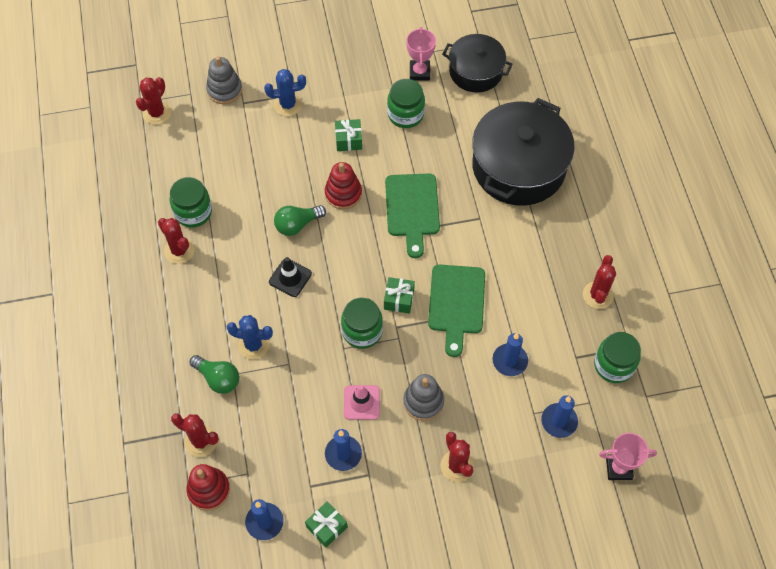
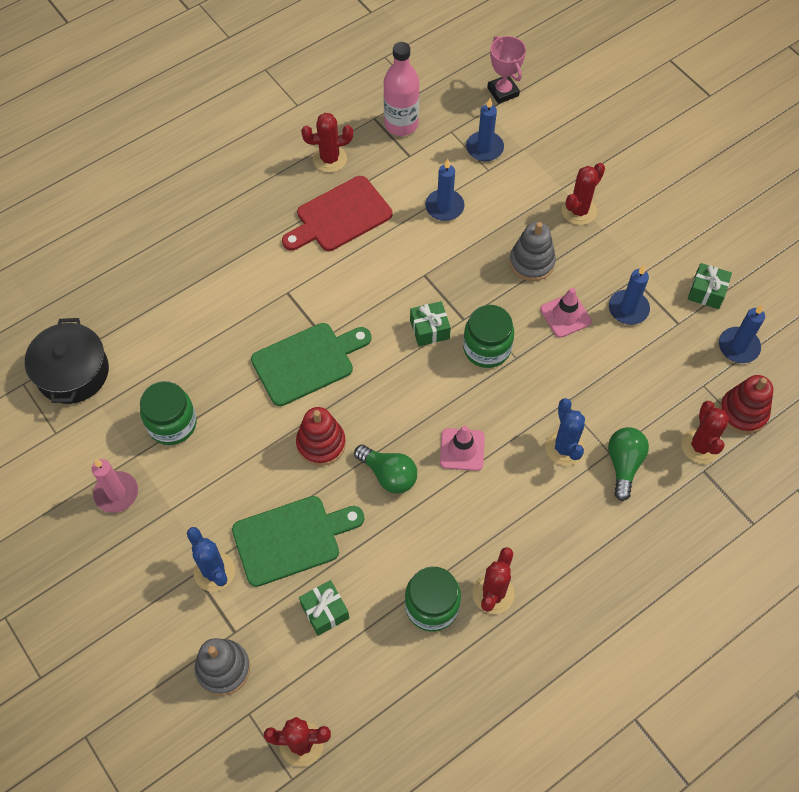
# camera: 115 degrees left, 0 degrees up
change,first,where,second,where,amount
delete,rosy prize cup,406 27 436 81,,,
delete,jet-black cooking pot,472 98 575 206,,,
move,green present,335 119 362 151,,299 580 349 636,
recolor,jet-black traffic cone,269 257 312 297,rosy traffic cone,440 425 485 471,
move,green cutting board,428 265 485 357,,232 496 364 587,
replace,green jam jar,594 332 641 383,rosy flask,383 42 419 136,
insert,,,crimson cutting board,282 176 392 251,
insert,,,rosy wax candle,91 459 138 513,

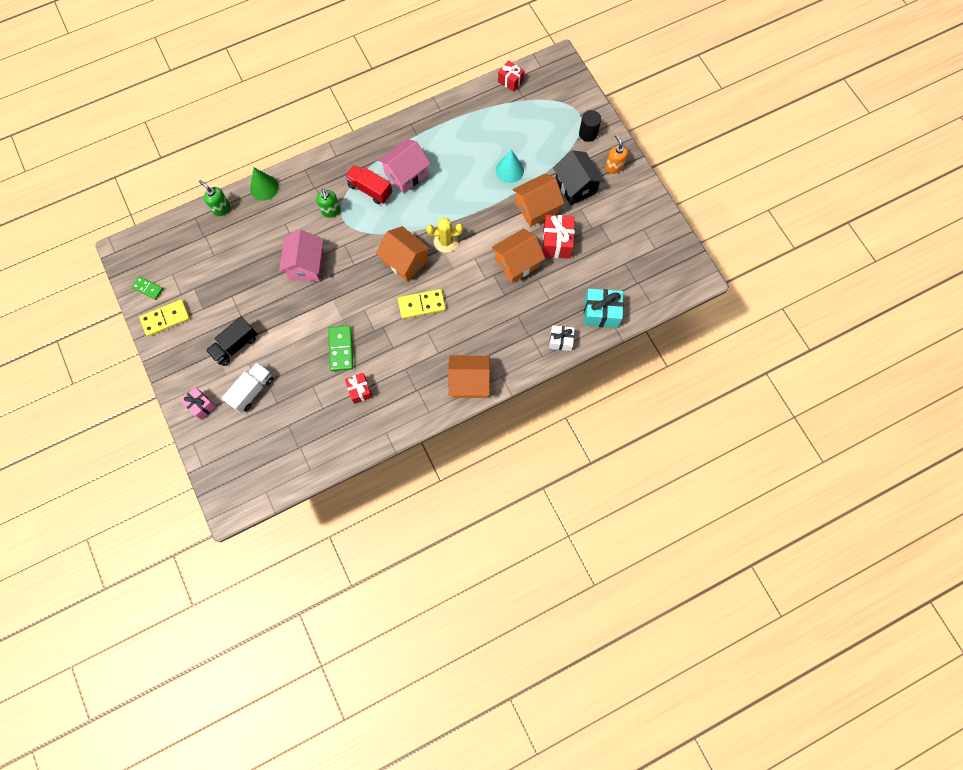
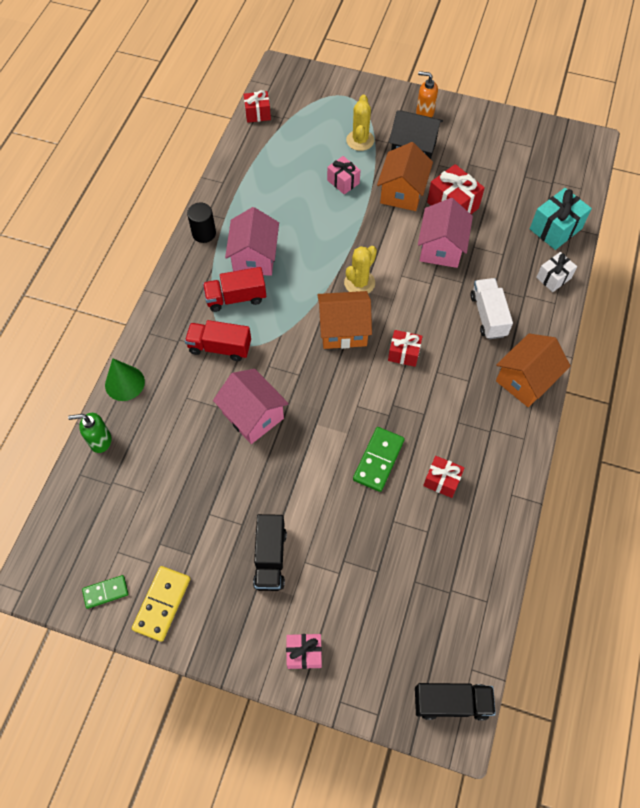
# camera: 45 degrees left, 10 degrees down
change,first,where,second,where,amount
move,jet-black solid cylinder,579 110 601 142,,187 203 216 243,
replace,turquoise cone shape,496 150 524 183,rosy present,327 156 361 194,
replace,green soap dispenser,316 189 340 218,crimson lorry,185 320 251 361,
recolor,orange toy house,492 229 545 283,rosy toy house,418 198 473 268,
replace,yellow domino tile,398 289 446 319,crimson present,388 330 423 367,
rotate,green domino tile,328 325 353 371,,353 427 405 492,75 degrees clockwise
move,white lorry,222 363 273 413,,471 278 513 339,
insert,,,yellow cactus,346 95 374 151,
insert,,,jet-black lorry,415 683 496 720,

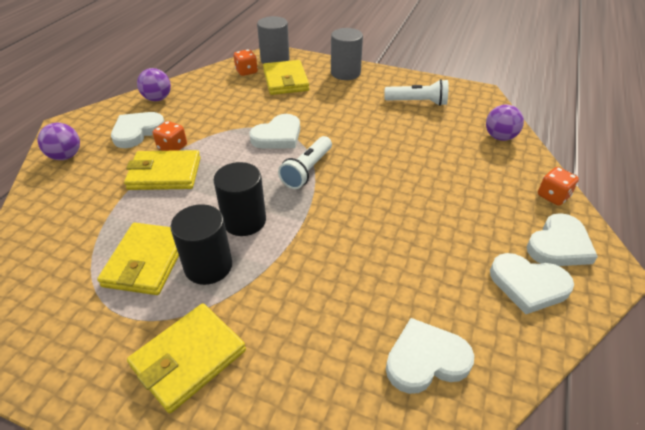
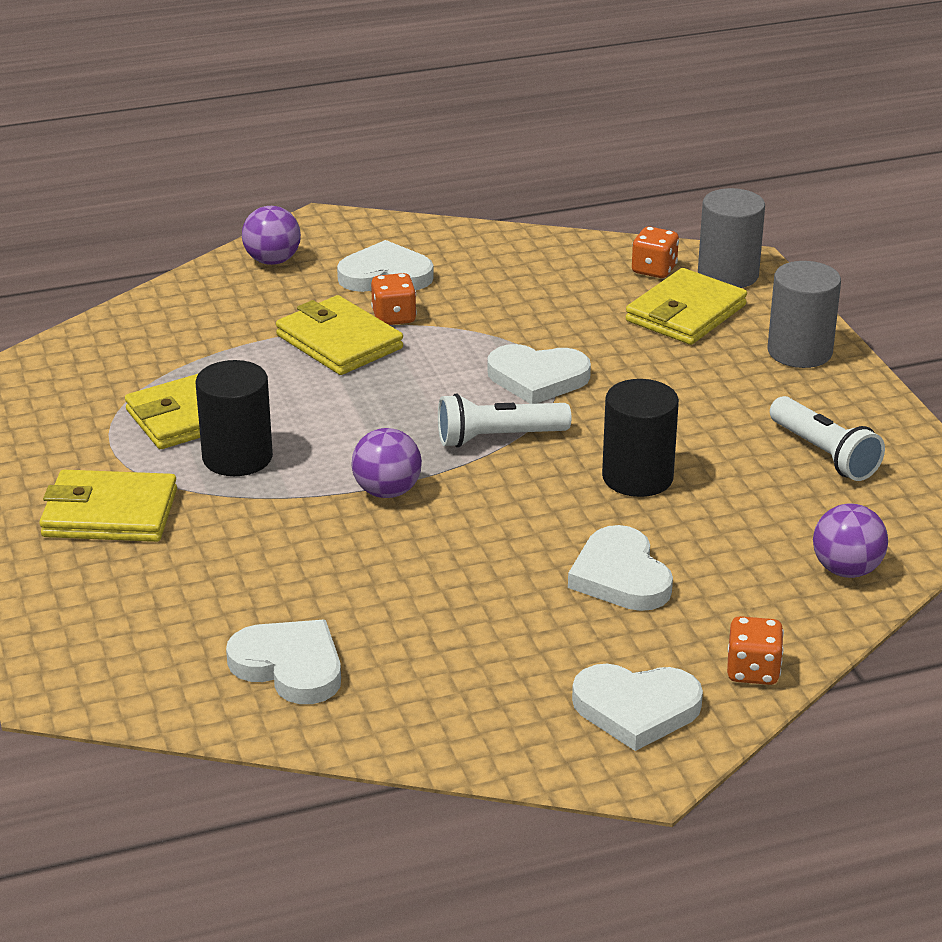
# camera: 50 degrees right, 10 degrees down
change,first,where,second,where,amount
move,violet play ball,137 68 171 101,,351 428 422 498,
move,jet-black solid cylinder,213 162 266 236,,602 379 679 497,
move,white love heart,490 253 574 314,,568 525 673 611,

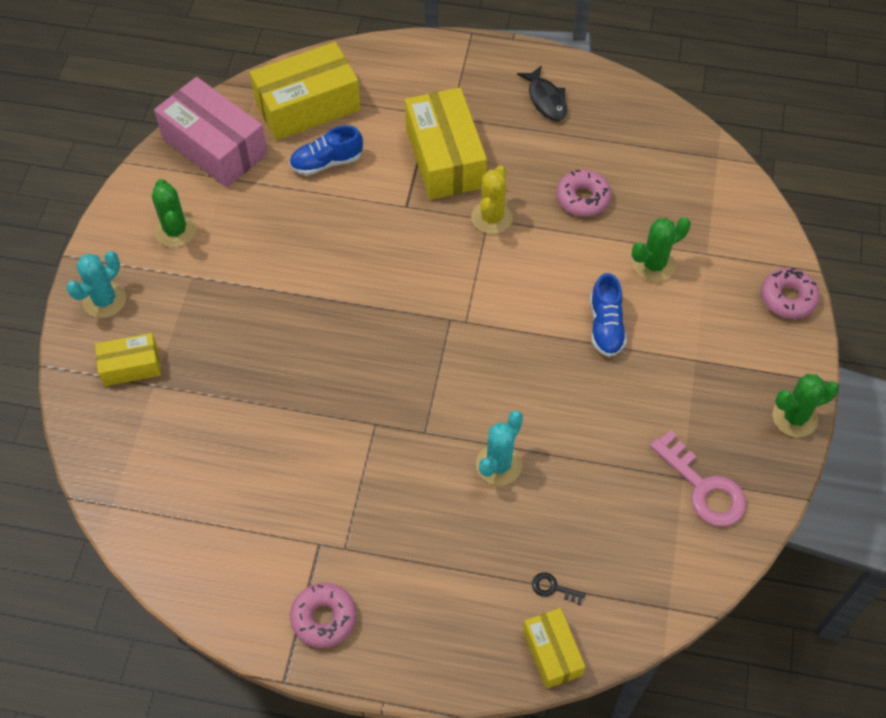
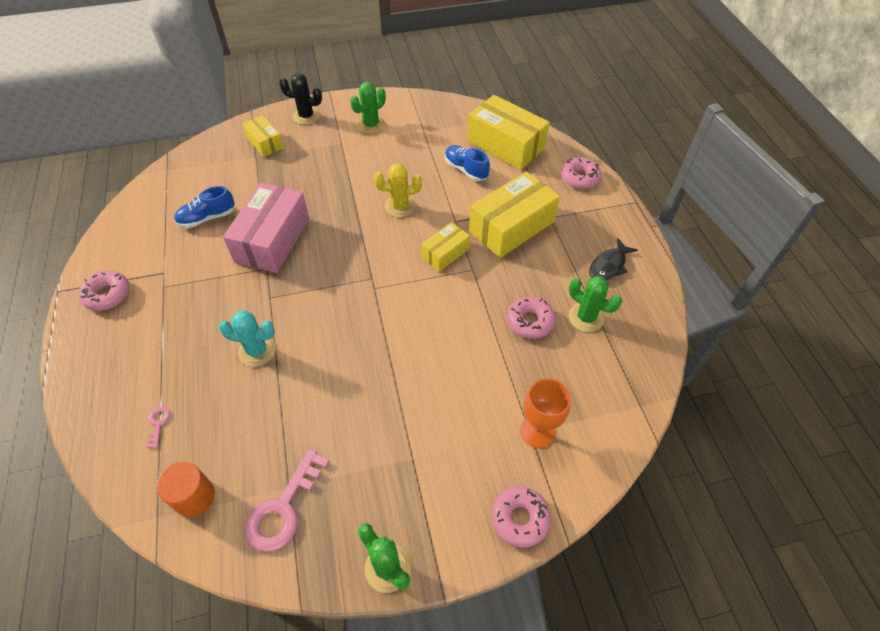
# camera: 65 degrees right, 5 degrees down
change,first,where,second,where,amount
move,rosy package,154 77 268 188,,223 183 309 273,
move,yellow cactus,471 165 513 234,,374 163 422 217,
move,green cactus,632 217 691 282,,568 276 622 332,
recolor,turquoise cactus,66 251 126 318,jet-black cactus,279 73 322 125,
move,cobalt shoe,590 273 627 357,,174 186 235 228,
recolor,jet-black key,532 572 585 605,rosy key,146 407 170 448,
move,yellow package,523 608 586 689,,421 222 470 272,
insert,,,rosy doughnut,561 157 602 189,
insert,,,orange wine glass,520 378 571 448,
insert,,,orange solid cylinder,156 461 215 517,

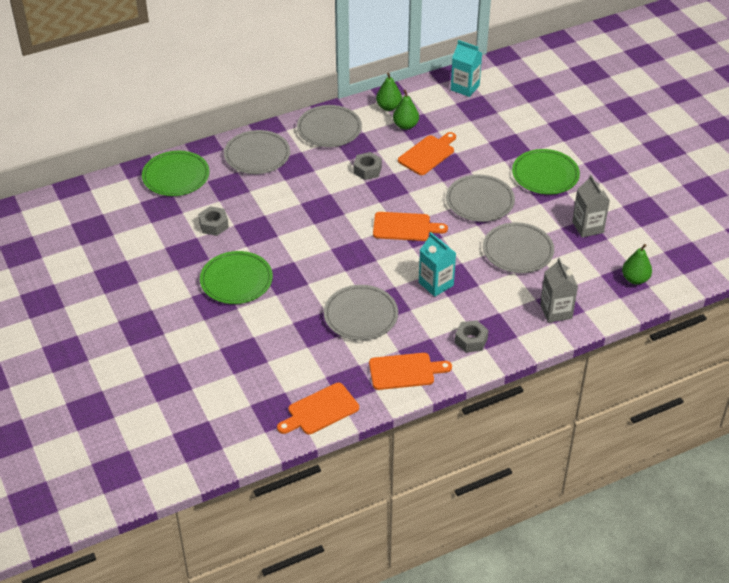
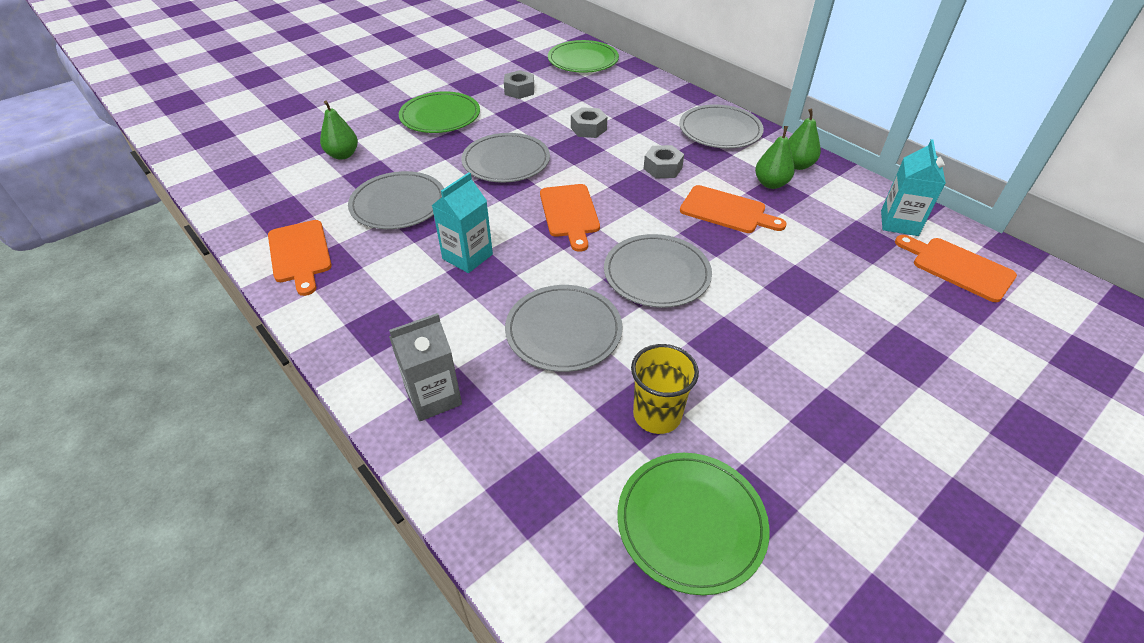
# camera: 75 degrees right, 0 degrees up
change,first,where,second,where,amount
move,grey dinner plate,224 130 290 174,,461 133 550 183,
move,green dinner plate,512 149 580 194,,617 453 770 595,
replace,grey carton,572 175 610 238,yellow tumbler,631 344 699 434,
move,green toy pear,622 244 652 285,,320 101 358 160,
move,grey hexagon nut,455 320 488 352,,571 107 607 138,
move,orange cutting board,277 383 359 434,,895 235 1017 302,

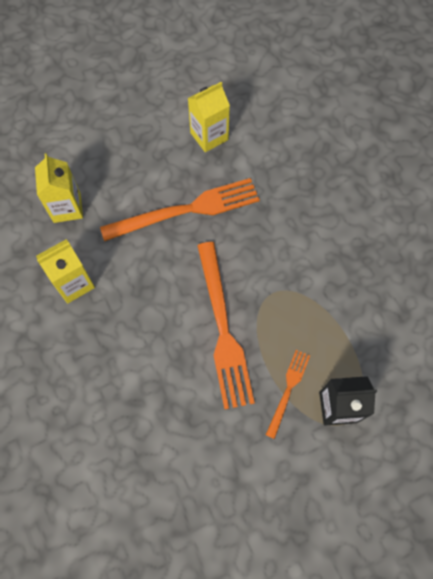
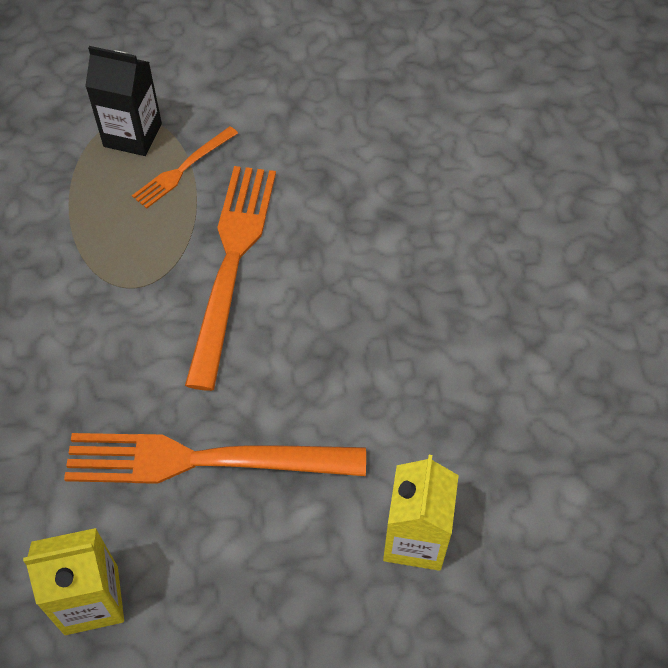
# camera: 160 degrees left, 10 degrees down
change,first,where,second,where,amount
delete,yellow carton,36 239 95 303,,,

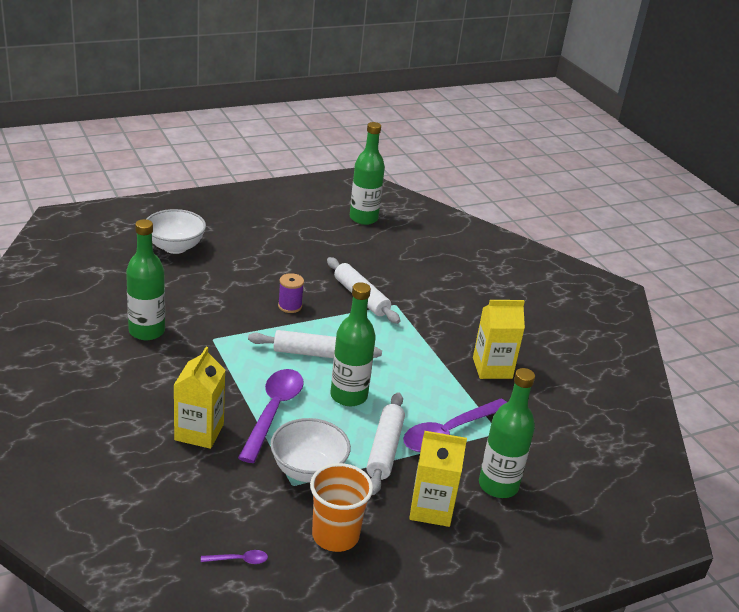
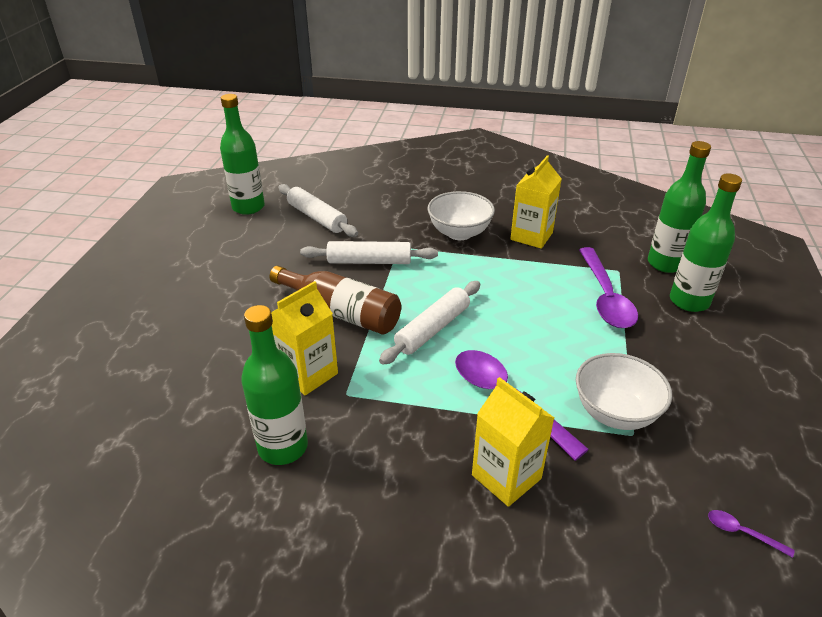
# camera: 50 degrees left, 5 degrees up
change,first,where,second,where,amount
move,white bowl,146 209 206 254,,427 191 495 240,
replace,violet spool,278 273 304 313,dark brown flask,270 266 401 335,
move,green flask,331 282 376 406,,648 141 711 273,
move,white rolling pin,366 392 405 495,,278 184 358 237,
move,yellow carton,409 431 467 527,,271 281 338 396,
delete,orange tumbler,310 463 373 552,,,
rotate,violet teaspoon,201 550 268 564,,708 510 795 558,90 degrees counterclockwise

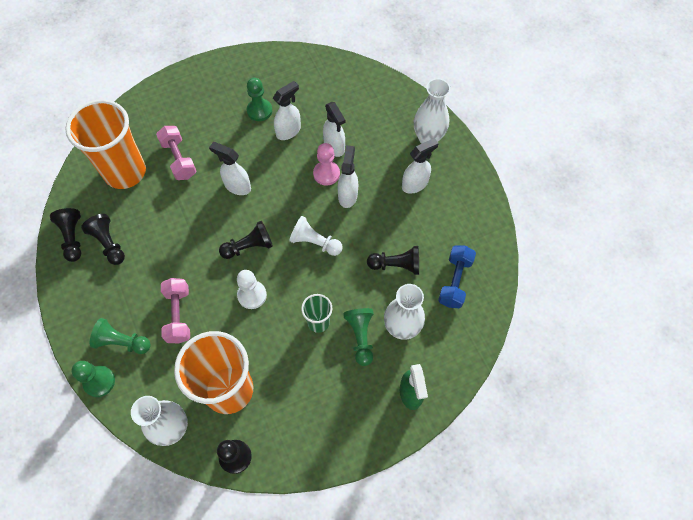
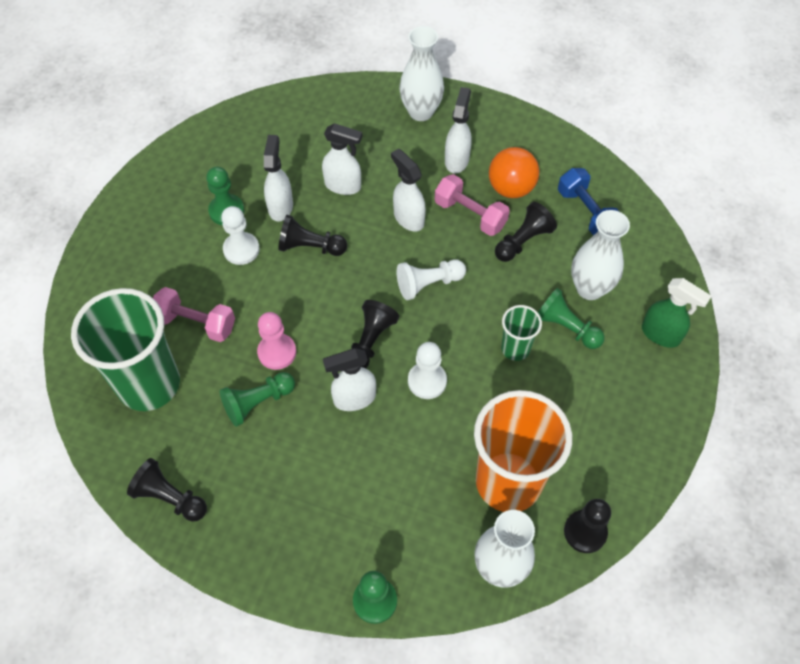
# camera: 45 degrees left, 5 degrees down
change,first,where,second,where,amount
recolor,orange tumbler,65 100 146 189,green tumbler,71 288 180 411,
move,white spray bottle,209 142 251 195,,323 348 376 411,
move,rosy game pawn,313 143 340 186,,257 312 296 370,
move,jet-black game pawn,81 214 125 265,,278 215 347 256,
move,rosy hand weight,161 278 190 343,,435 174 510 236,
move,green game pawn,90 318 151 354,,220 372 295 427,
insert,,,orange play ball,489 147 540 198,
insert,,,white game pawn,221 206 260 265,

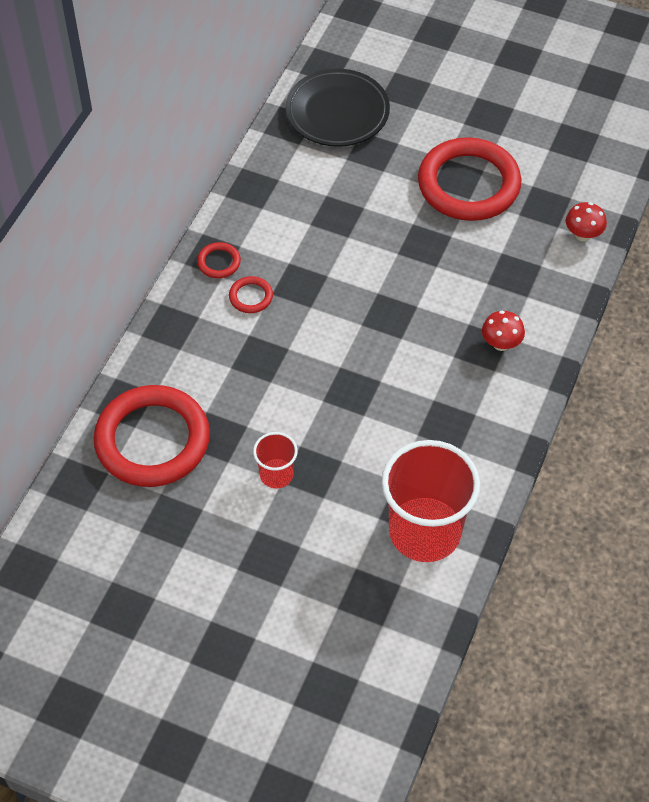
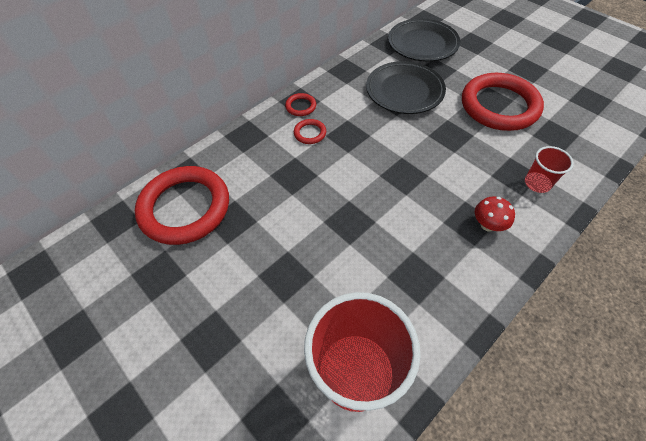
# camera: 25 degrees right, 0 degrees up
change,first,where,second,where,amount
delete,crimson fungus,566 202 607 242,,,
move,crimson tumbler,253 432 298 488,,525 146 574 193,
insert,,,jet-black dinner plate,366 61 446 114,

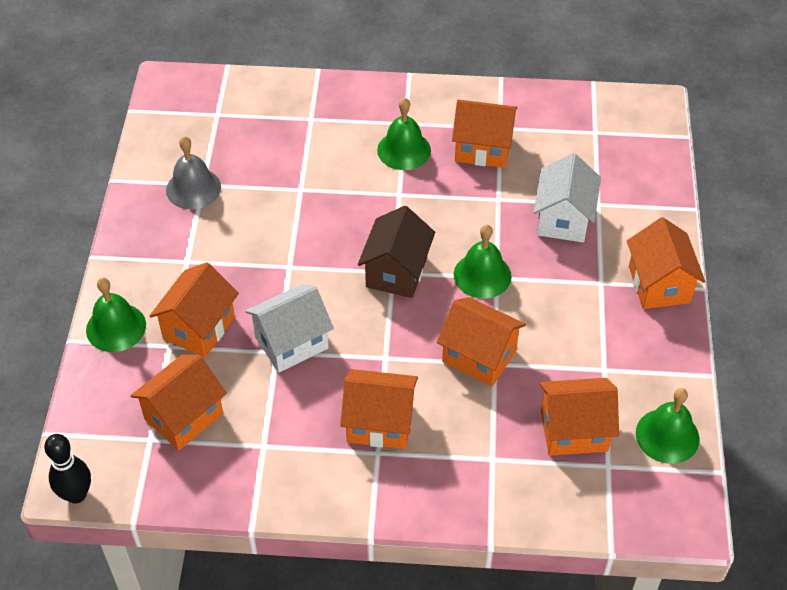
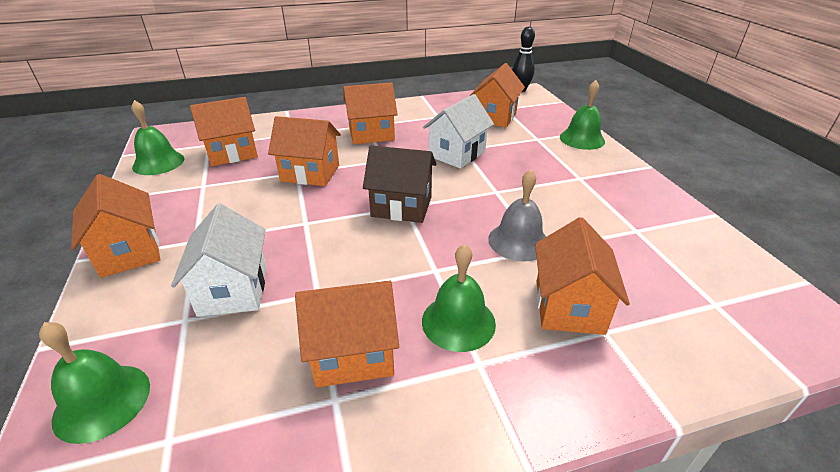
# camera: 160 degrees right, 15 degrees down
change,first,where,second,where,amount
move,grey bell,166 136 221 209,,488 169 546 262,
rotate,dark brown toy house,358 206 435 298,,363 145 437 223,75 degrees counterclockwise
move,green bell,454 224 512 299,,39 322 150 444,
move,orange toy house,149 262 239 357,,535 217 630 335,

